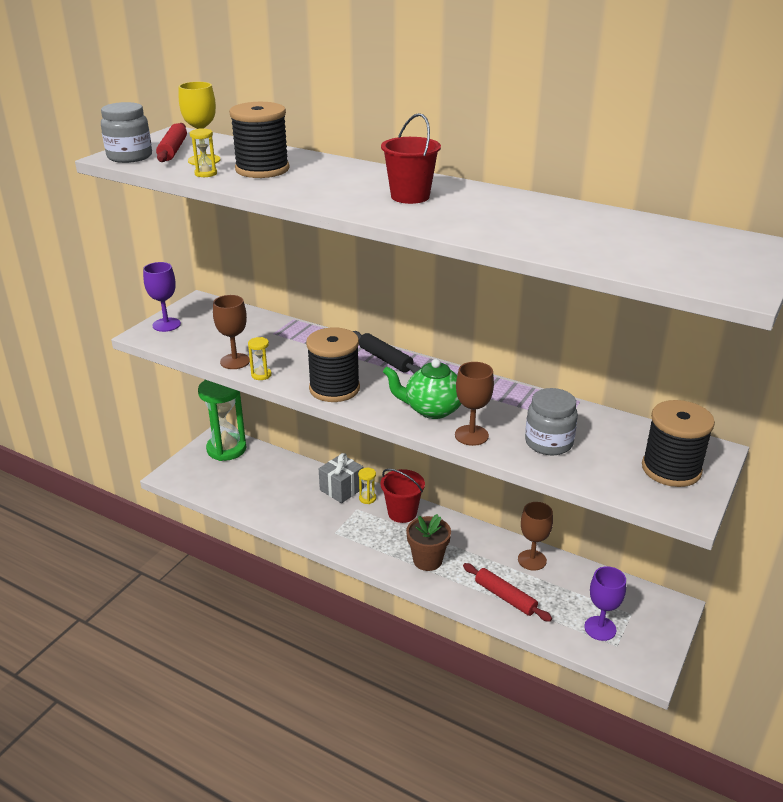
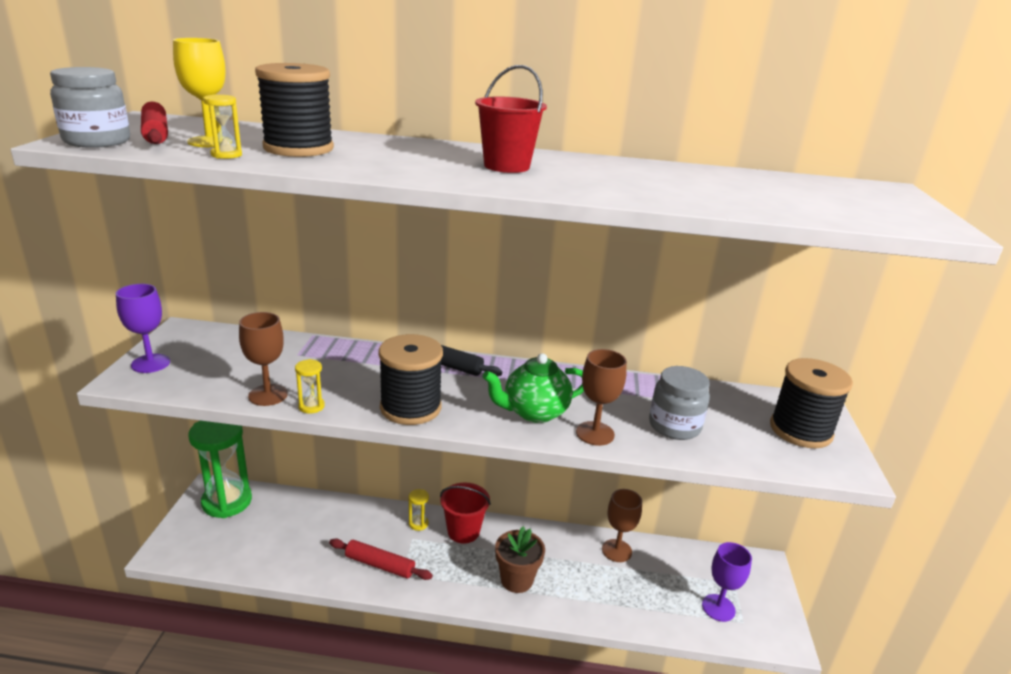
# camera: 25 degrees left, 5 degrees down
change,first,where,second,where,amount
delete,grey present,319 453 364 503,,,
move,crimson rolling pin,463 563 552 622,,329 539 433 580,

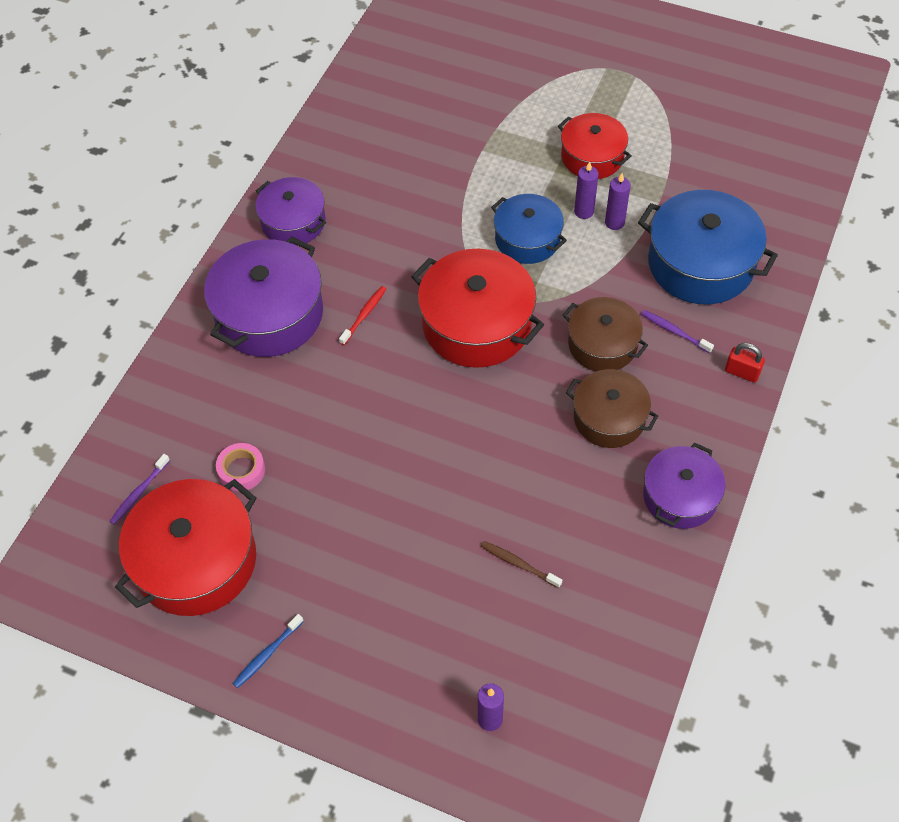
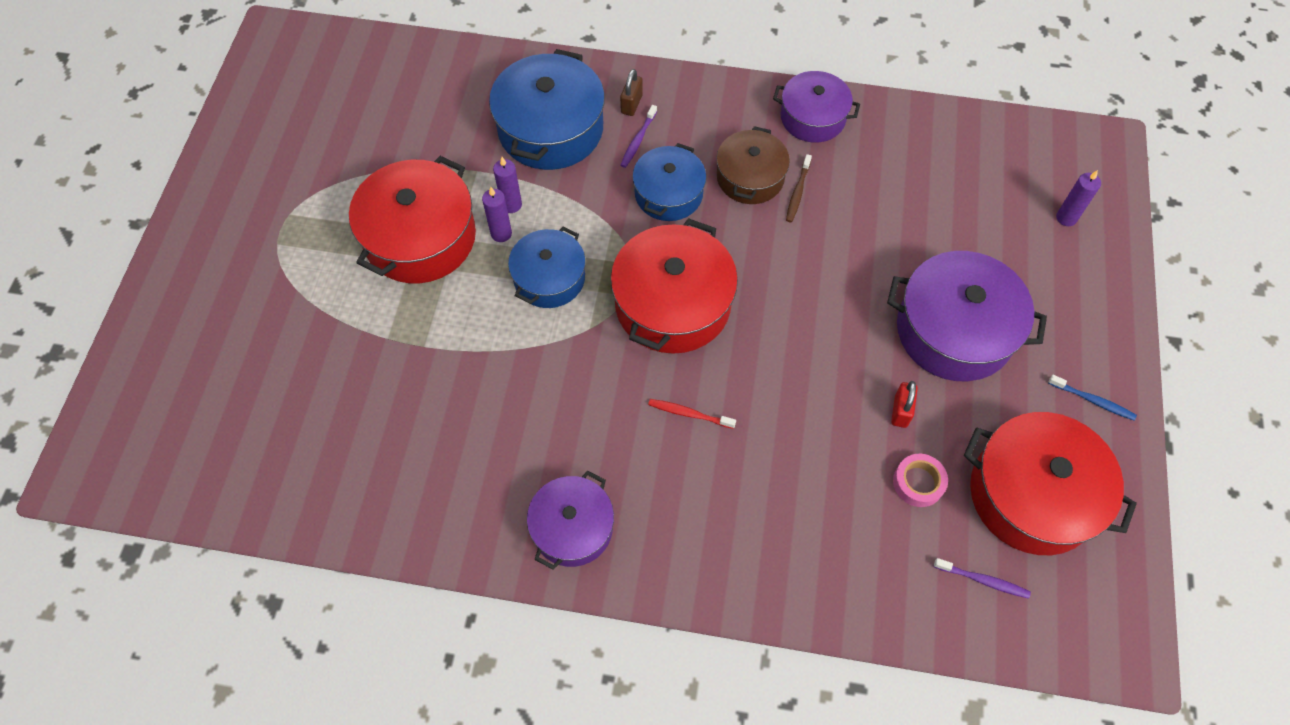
# camera: 105 degrees left, 5 degrees up
change,first,where,second,where,amount
resize,crimson cooking pot,558 113 632 179,,349 156 476 283,x1.60
move,violet cooking pot,204 236 323 357,,887 251 1047 381,
recolor,dark brown cooking pot,563 297 648 371,cobalt cooking pot,632 143 706 221,
move,crimson lock,725 343 765 383,,891 381 918 428,
move,dark brown dental brush,481 541 562 588,,786 154 812 222,
insert,,,dark brown lock,620 69 643 116,

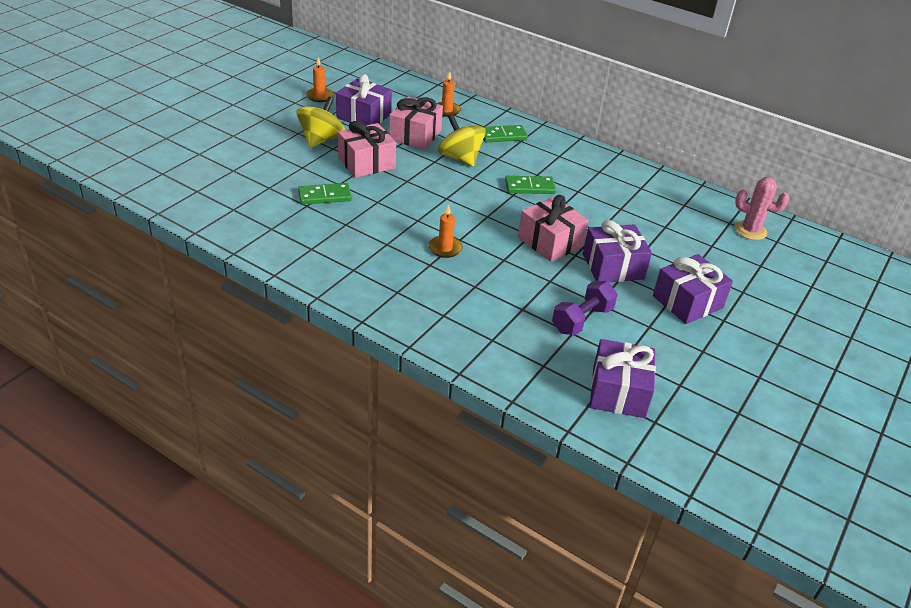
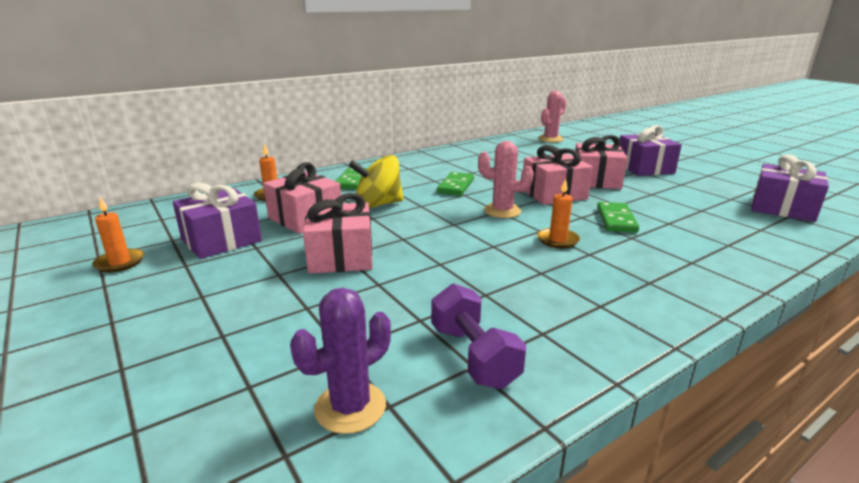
# camera: 65 degrees left, 15 degrees down
change,first,where,second,where,amount
delete,yellow whirligig,297 97 345 148,,,
move,green domino tile,298 183 352 205,,597 202 639 233,
recolor,violet present,583 220 652 282,rosy present,575 135 628 189,
move,violet hand weight,552 281 617 335,,431 283 526 389,
insert,,,rosy cactus,478 141 534 218,
insert,,,violet cactus,290 288 391 434,

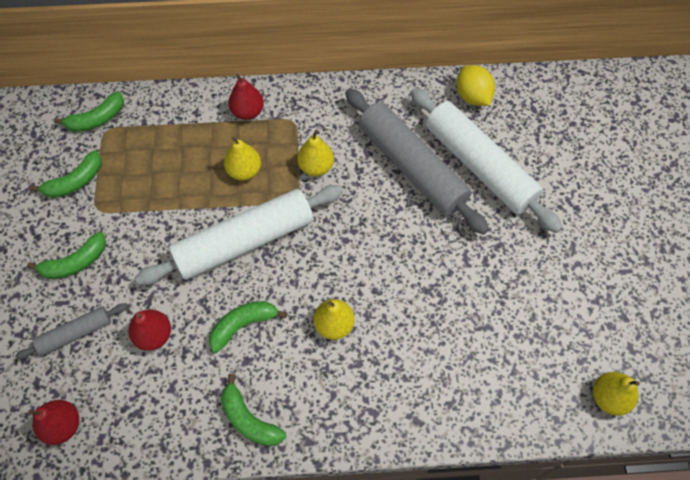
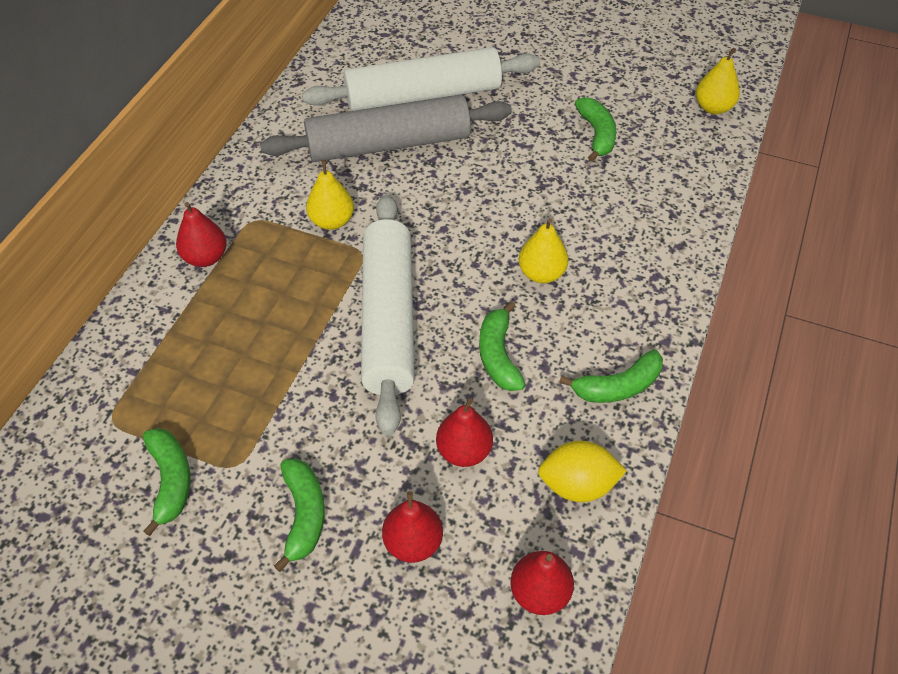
# camera: 65 degrees left, 10 degrees down
change,first,where,second,where,amount
move,yellow lemon,457 65 495 106,,538 441 627 502,
move,green banana,54 92 124 132,,575 97 616 162,
delete,yellow toy pear,224 137 261 181,,,
replace,grey rolling pin,15 303 128 359,crimson toy pear,382 491 443 563,

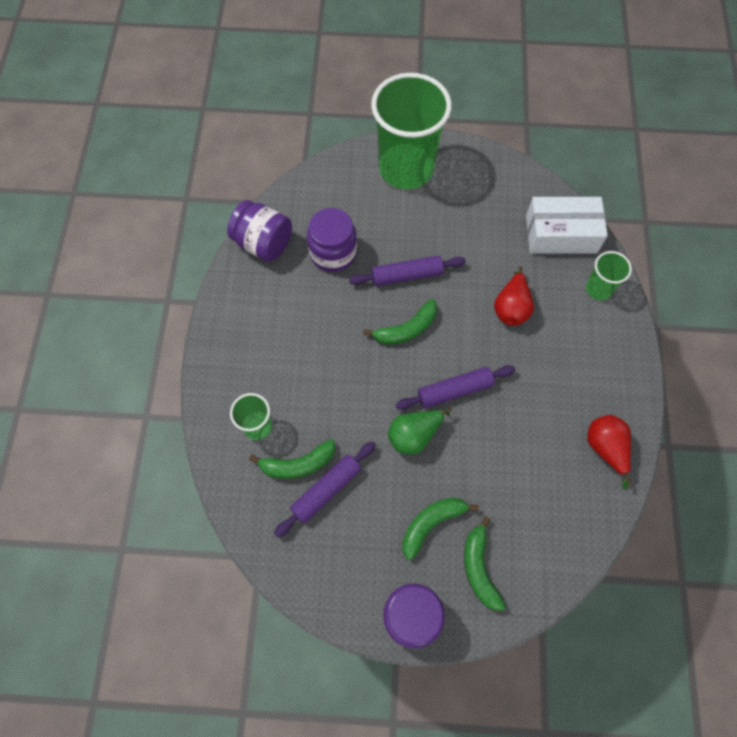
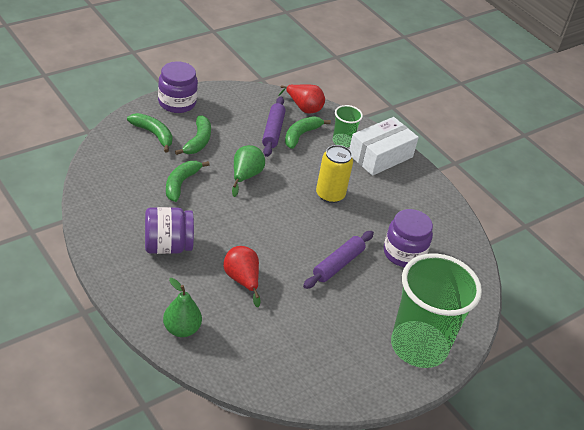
# camera: 135 degrees right, 25 degrees down
change,first,where,second,where,amount
move,white package,526 197 608 254,,349 117 419 176,
move,violet jam jar,227 200 292 262,,145 207 194 254,
replace,green tumbler,586 251 632 300,green toy pear,163 278 202 337,
move,green banana,363 299 437 345,,166 161 210 202,
delete,violet rolling pin,396 365 515 410,,,
move,crimson toy pear,587 415 632 489,,278 84 325 114,
insert,,,yellow can,316 145 353 203,

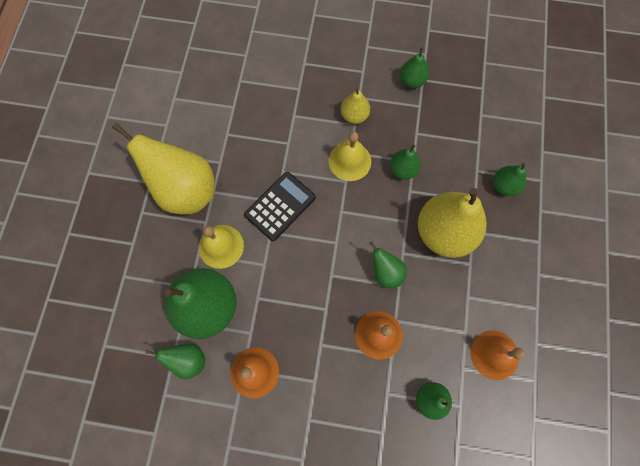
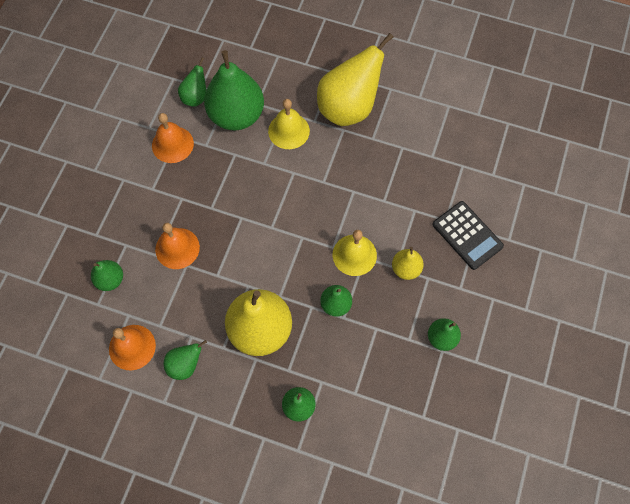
# camera: 100 degrees right, 5 degrees down
change,first,where,second,where,amount
move,jet-black pocket calculator,244 172 316 241,,432 201 504 270,
move,green toy pear,369 241 407 288,,164 340 207 380,

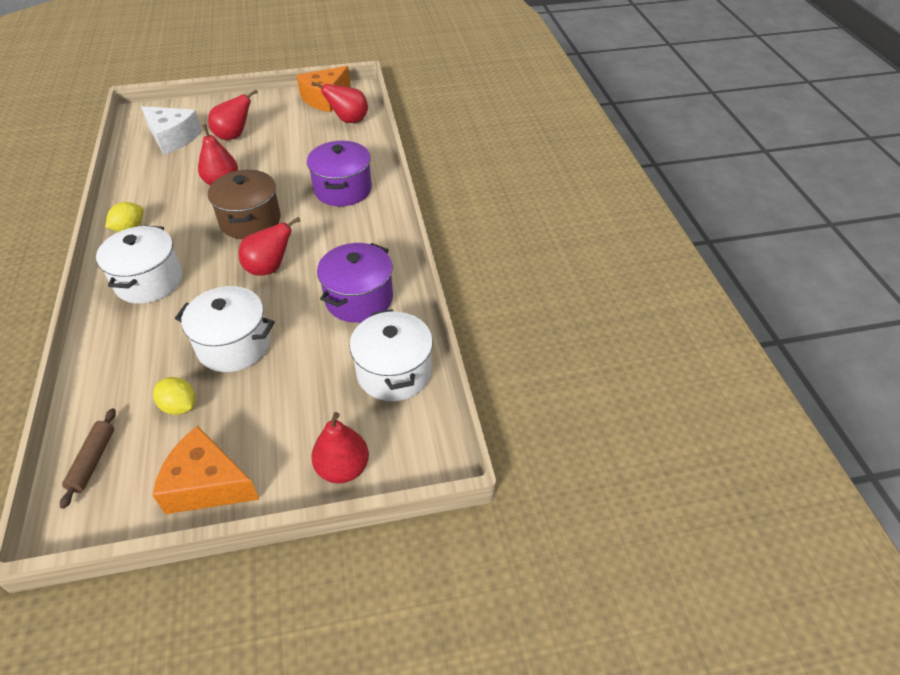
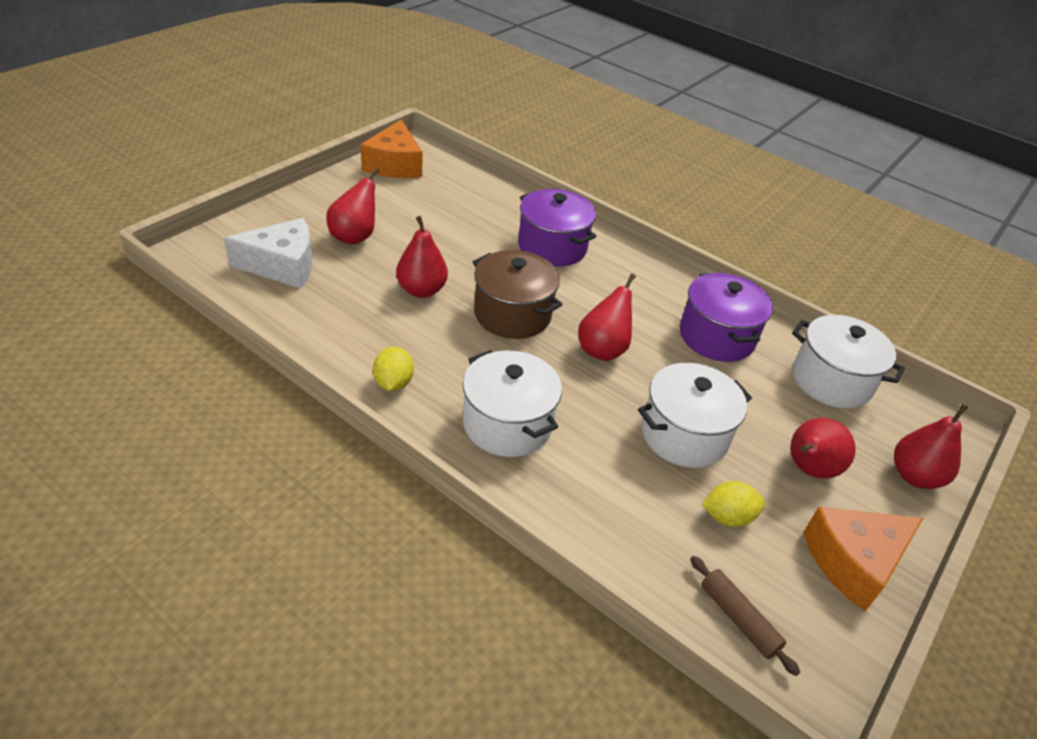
# camera: 45 degrees left, 5 degrees down
change,first,where,second,where,amount
move,crimson toy pear,312 82 368 123,,790 418 856 479,

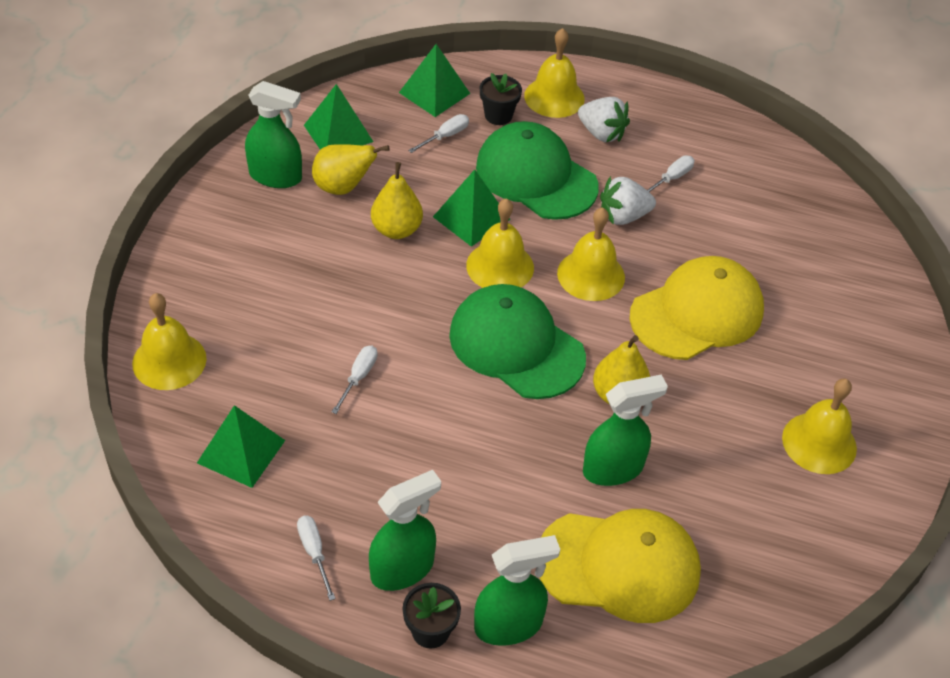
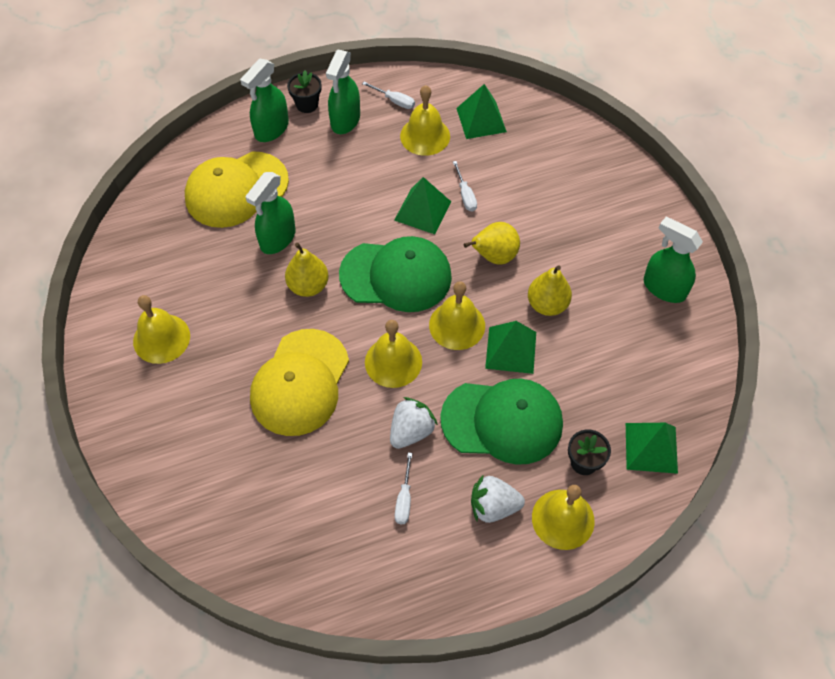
# camera: 145 degrees right, 10 degrees up
change,first,where,second,where,amount
rotate,green spray bottle,245 81 302 188,,644 217 703 303,60 degrees clockwise
move,green pyramid,304 84 373 150,,394 177 451 234,
delete,white screwdriver,408 114 469 153,,,
move,yellow toy pear,312 145 390 195,,464 222 520 264,
move,yellow bell,132 293 206 390,,400 85 450 156,

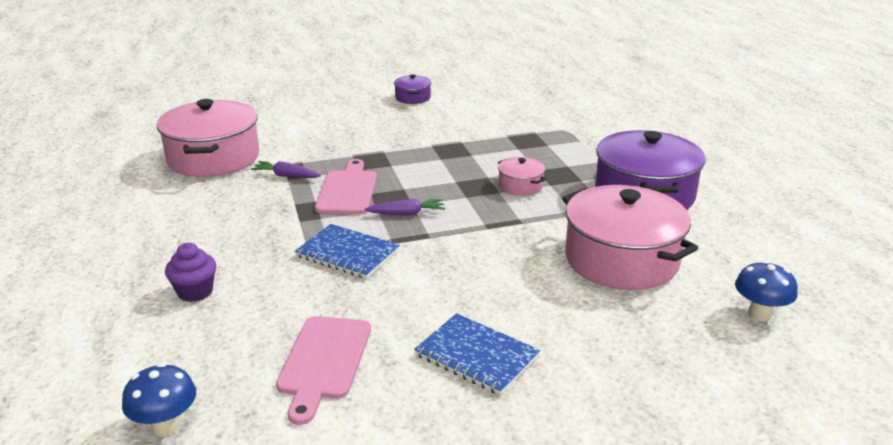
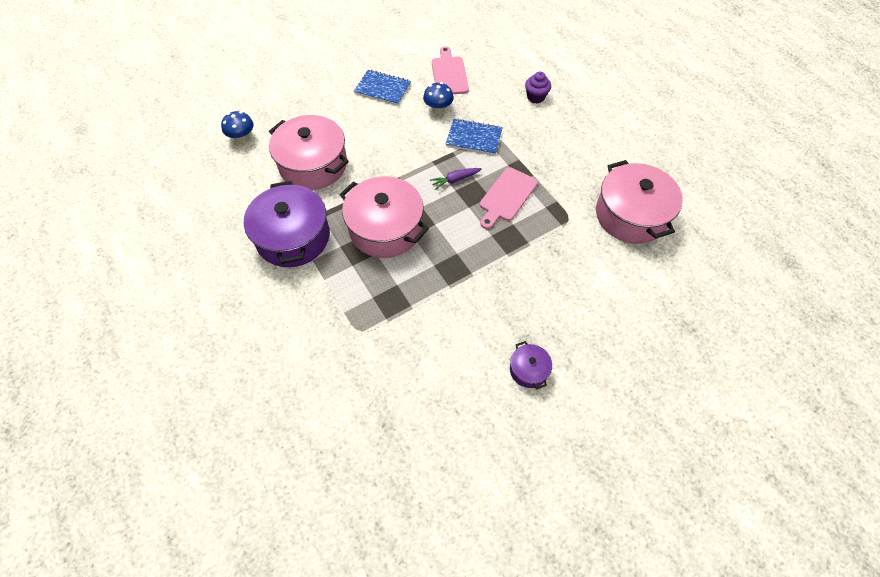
# camera: 165 degrees right, 30 degrees up
change,first,where,second,where,amount
resize,rosy cooking pot,498 157 546 196,,340 176 429 258,x2.18
rotate,rosy cutting board,315 159 377 214,,480 167 538 229,45 degrees clockwise
delete,violet toy carrot,251 161 321 178,,,
move,cobalt fungus,122 363 196 436,,423 82 454 114,

